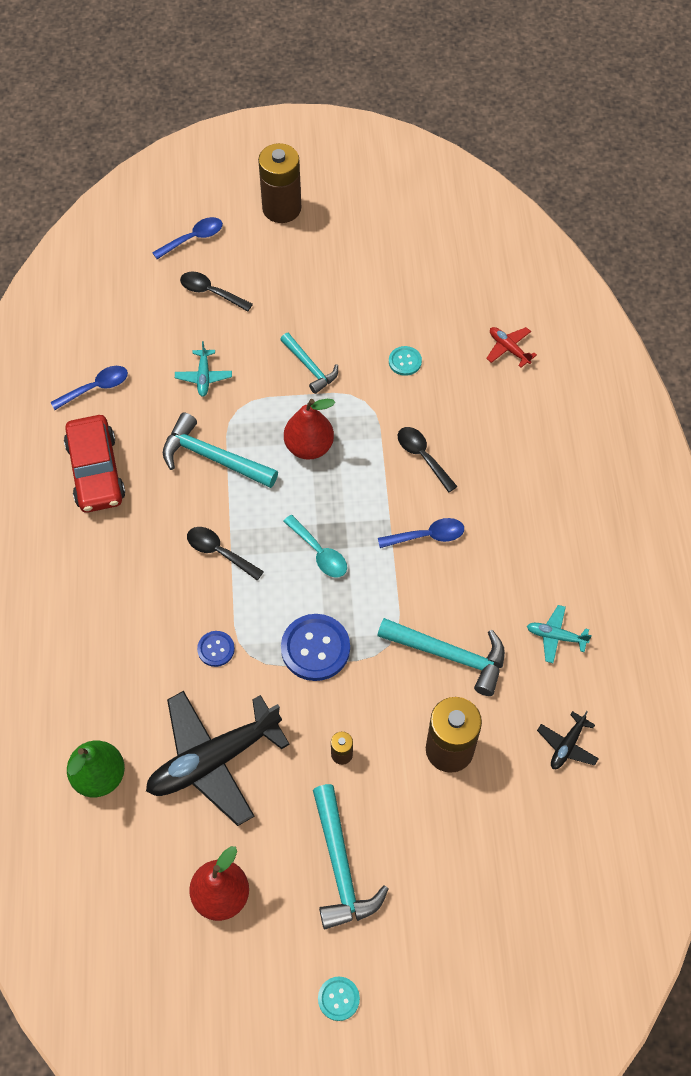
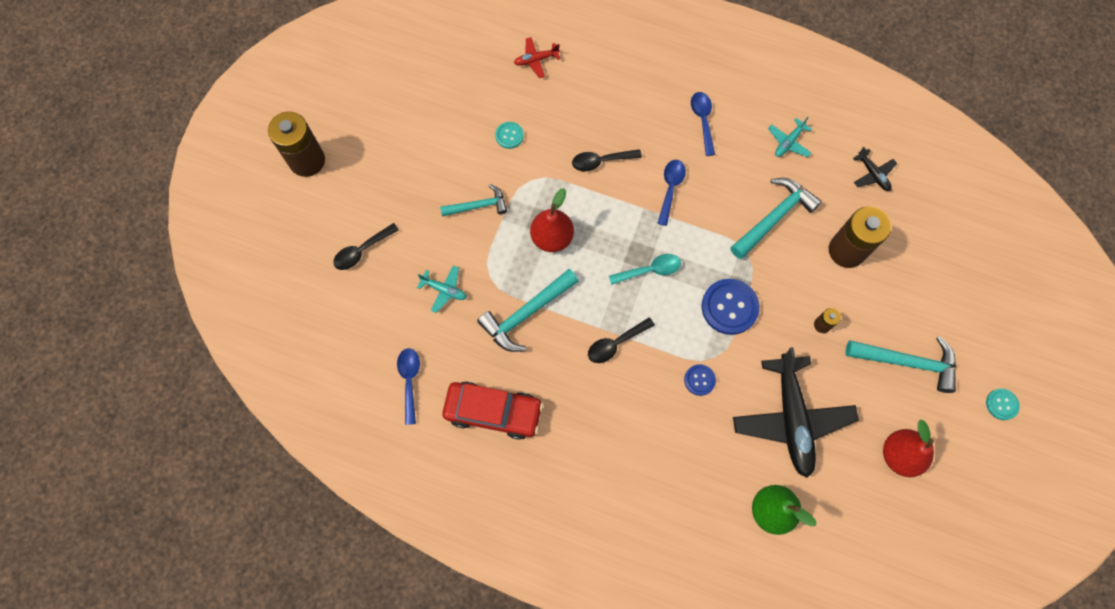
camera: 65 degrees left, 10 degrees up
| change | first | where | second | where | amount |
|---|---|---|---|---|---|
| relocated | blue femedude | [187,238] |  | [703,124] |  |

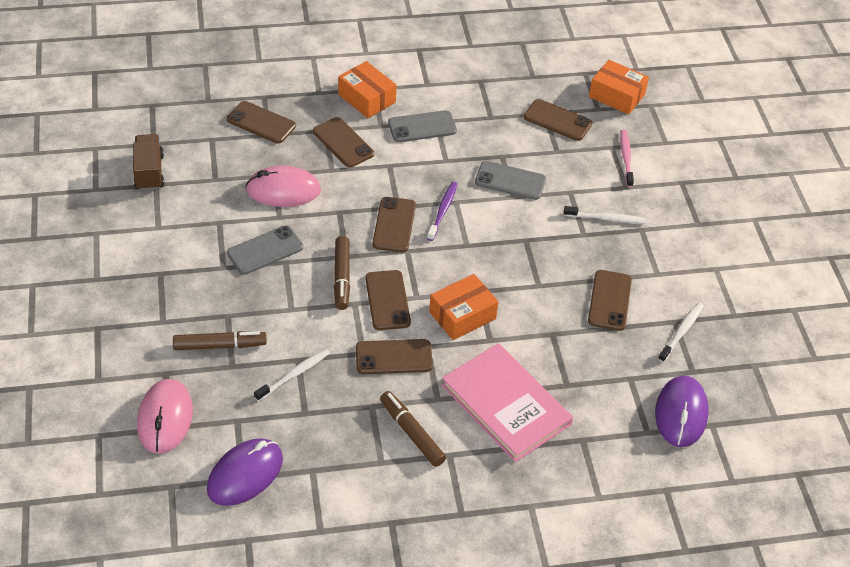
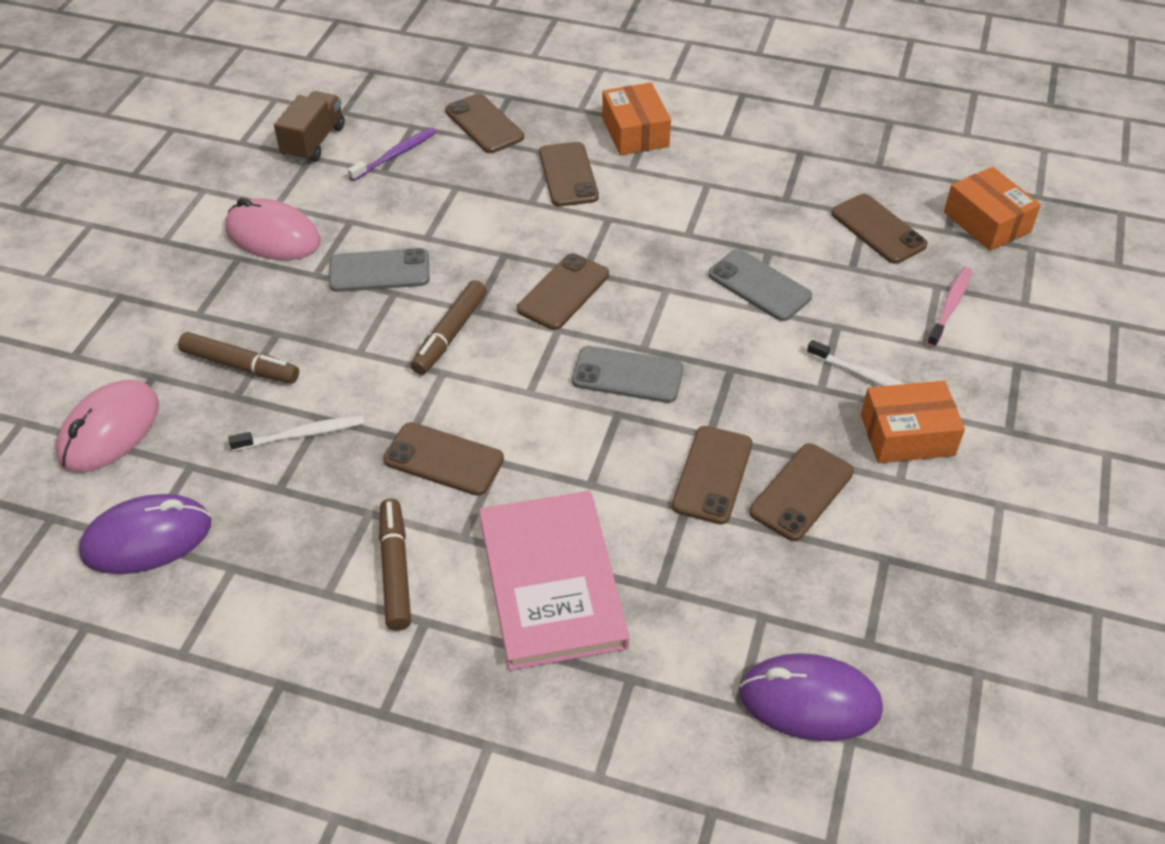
camera: 30 degrees right, 0 degrees up
| change | first | where | second | where | amount |
|---|---|---|---|---|---|
| missing | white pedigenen | [681,332] |  |  |  |
| relocated | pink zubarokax | [283,186] |  | [273,229] |  |
| relocated | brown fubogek | [388,300] |  | [712,475] |  |
| relocated | grey fubogek | [422,126] |  | [628,374] |  |
| relocated | purple pedigenen | [442,211] |  | [392,154] |  |
| relocated | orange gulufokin | [463,307] |  | [913,422] |  |
| spun | purple zubarokax | [681,411] |  | [811,697] | 60 degrees clockwise |

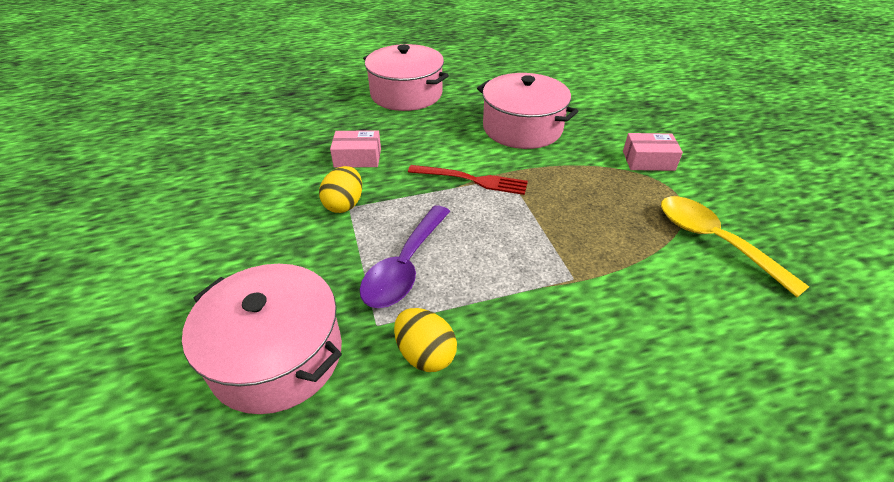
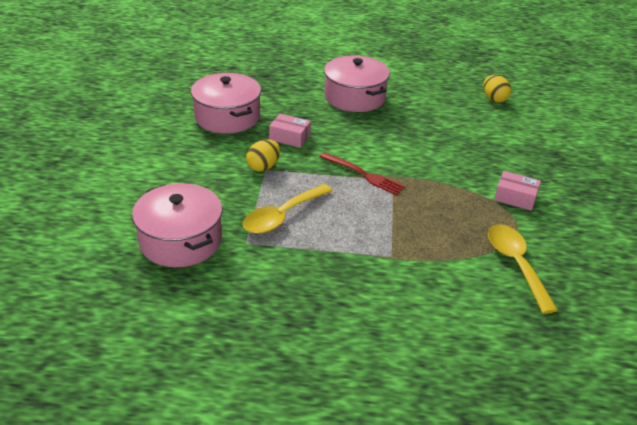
camera: 20 degrees right, 5 degrees down
| change | first | where | second | where | amount |
|---|---|---|---|---|---|
| relocated | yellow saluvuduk | [425,340] |  | [497,89] |  |
| relocated | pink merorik | [527,111] |  | [226,103] |  |
| colour | purple femedude | [405,256] | yellow femedude | [288,209] |  |

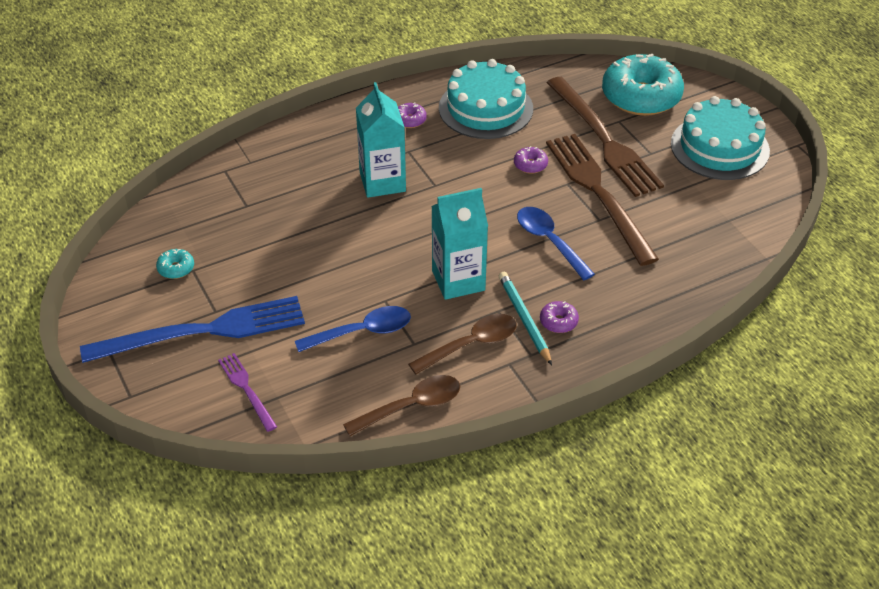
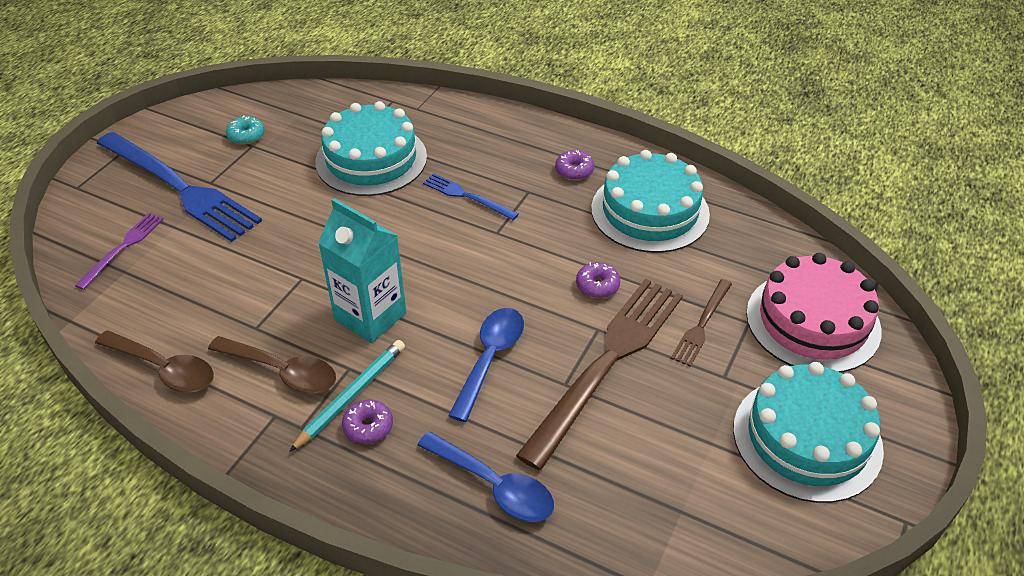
camera: 55 degrees right, 0 degrees up
| change | first | where | second | where | amount |
|---|---|---|---|---|---|
| appeared |  |  | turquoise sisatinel | [371,148] |  |
| relocated | blue femedude | [353,329] |  | [485,476] |  |
| exchanged | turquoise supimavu | [381,140] | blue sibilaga | [471,196] |  |
| exchanged | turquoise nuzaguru | [643,85] | pink sisatinel | [814,313] |  |
| size | brown sibilaga | [605,137] |  | [701,323] | x0.48 |

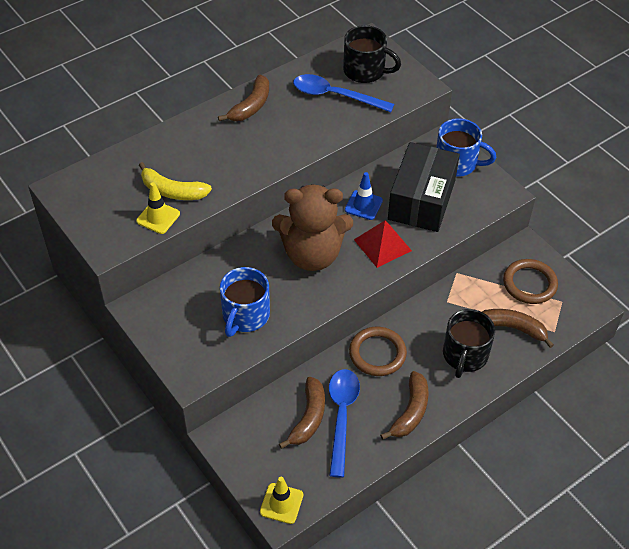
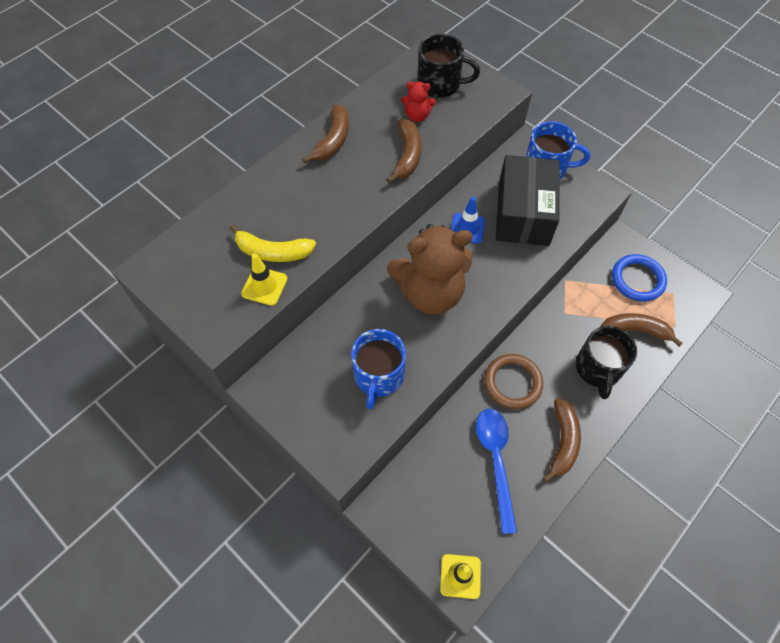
camera: 10 degrees left, 10 degrees up
| change | first | where | second | where | amount |
|---|---|---|---|---|---|
| missing | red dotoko | [383,244] |  |  |  |
| relocated | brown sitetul | [302,413] |  | [404,151] |  |
| exchanged | blue femedude | [343,93] | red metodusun | [418,102] |  |
| colour | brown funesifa | [530,281] | blue funesifa | [639,278] |  |

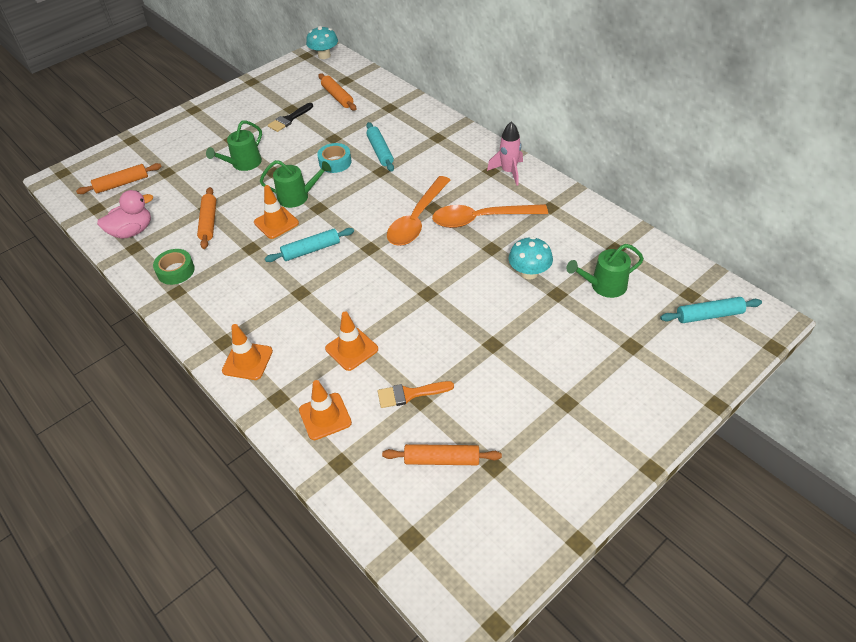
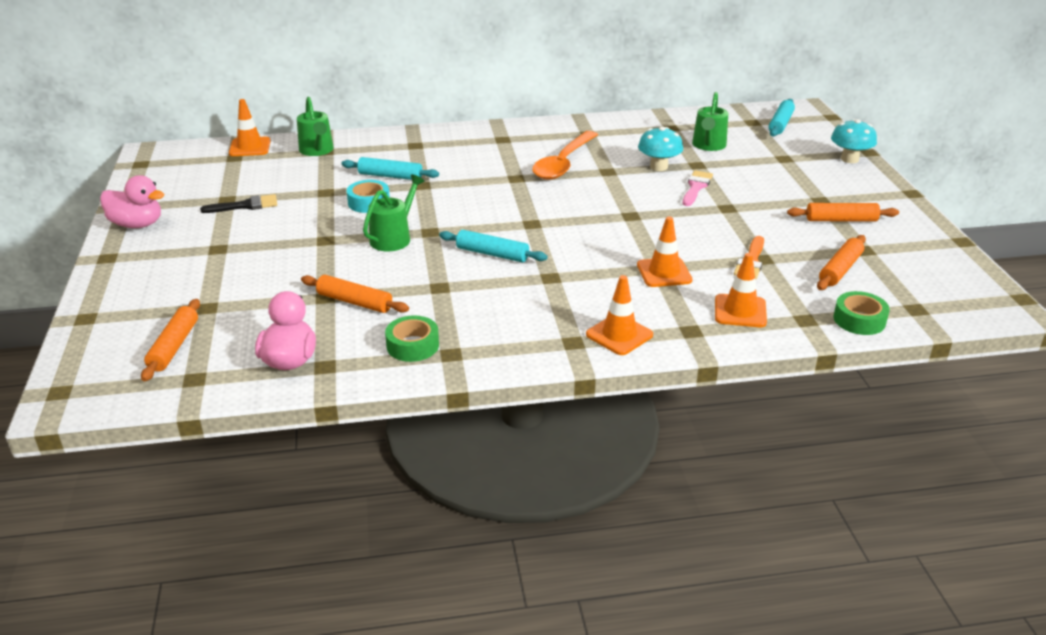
camera: 60 degrees left, 15 degrees down
| change | first | where | second | where | amount |
|---|---|---|---|---|---|
| missing | orange femedude | [418,211] |  |  |  |
| missing | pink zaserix | [505,153] |  |  |  |
| appeared |  |  | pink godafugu | [132,201] |  |
| appeared |  |  | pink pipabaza | [698,188] |  |
| appeared |  |  | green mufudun | [861,313] |  |
| relocated | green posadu | [234,146] |  | [315,126] |  |
| relocated | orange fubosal | [276,212] |  | [250,127] |  |
| relocated | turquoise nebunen | [322,42] |  | [854,141] |  |
| relocated | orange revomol | [337,92] |  | [843,212] |  |
| spun | turquoise revomol | [309,245] |  | [493,246] | 75 degrees counterclockwise |
| spun | black pipabaza | [290,117] |  | [238,203] | 90 degrees counterclockwise |

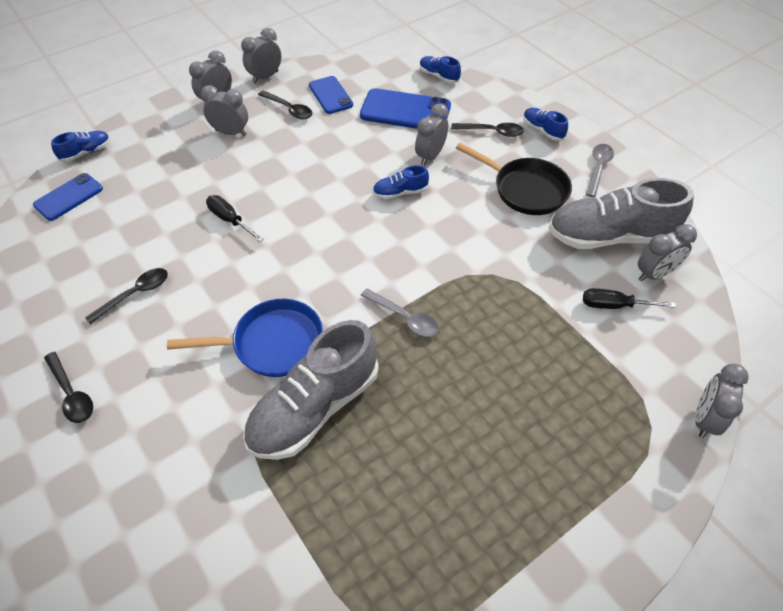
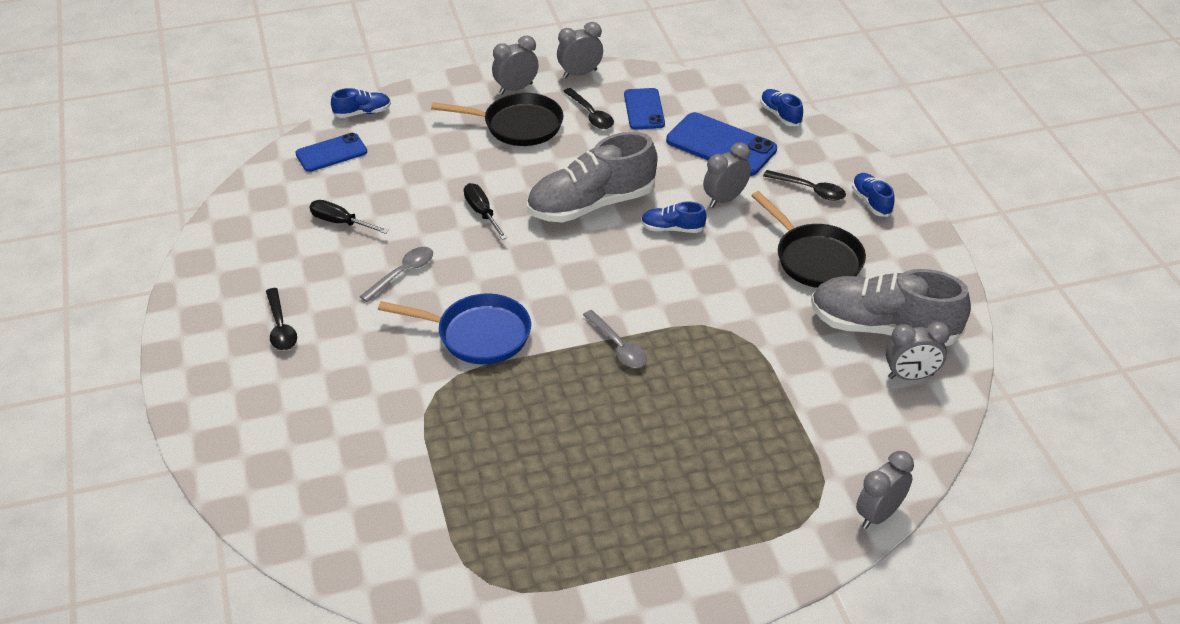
camera: 20 degrees right, 10 degrees down
| change | first | where | second | where | amount |
|---|---|---|---|---|---|
| missing | black femedude | [126,296] |  |  |  |
| relocated | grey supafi | [311,390] |  | [592,177] |  |
| relocated | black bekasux | [629,298] |  | [349,217] |  |
| relocated | grey femedude | [600,170] |  | [396,274] |  |
| exchanged | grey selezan | [224,110] | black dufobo | [497,119] |  |

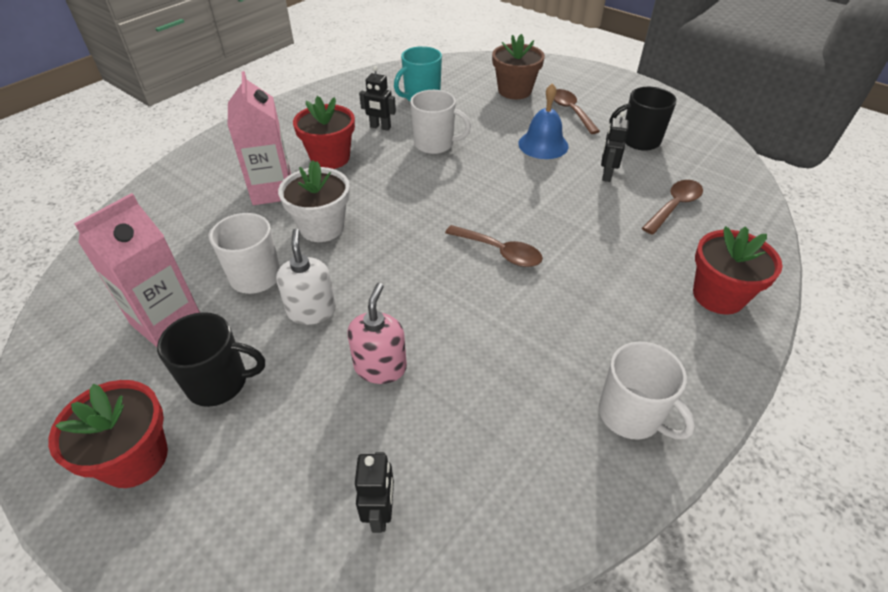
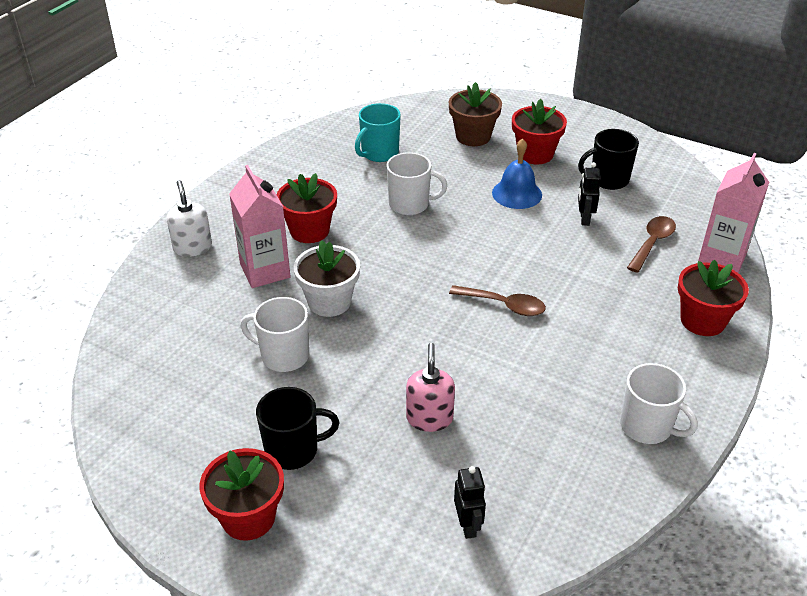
camera: 10 degrees left, 5 degrees down
| change | first | where | second | where | amount |
|---|---|---|---|---|---|
| missing | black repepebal | [377,98] |  |  |  |
| relocated | pink supimavu | [137,270] |  | [733,213] |  |
| relocated | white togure | [306,277] |  | [189,218] |  |
| exchanged | brown femedude | [577,111] | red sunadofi | [539,131] |  |

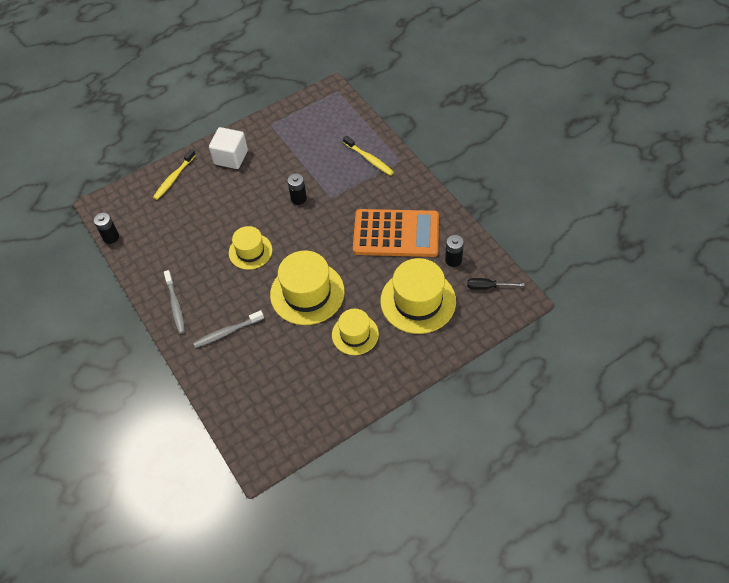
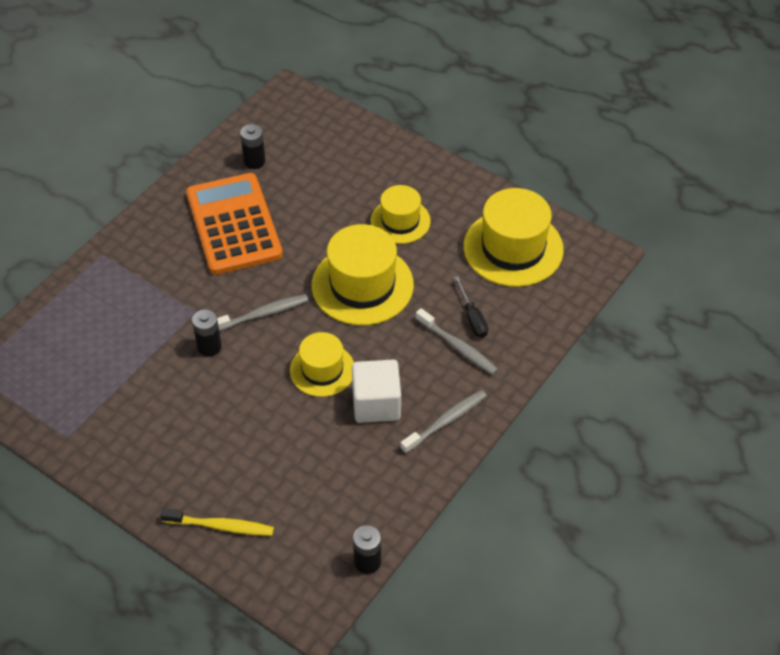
camera: 115 degrees left, 5 degrees down
| change | first | where | second | where | amount |
|---|---|---|---|---|---|
| missing | yellow pedigenen | [368,155] |  |  |  |
| appeared |  |  | grey pedigenen | [263,312] |  |
| relocated | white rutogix | [228,148] |  | [376,391] |  |
| relocated | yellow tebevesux | [418,296] |  | [513,237] |  |
| relocated | black bekasux | [495,284] |  | [471,307] |  |

